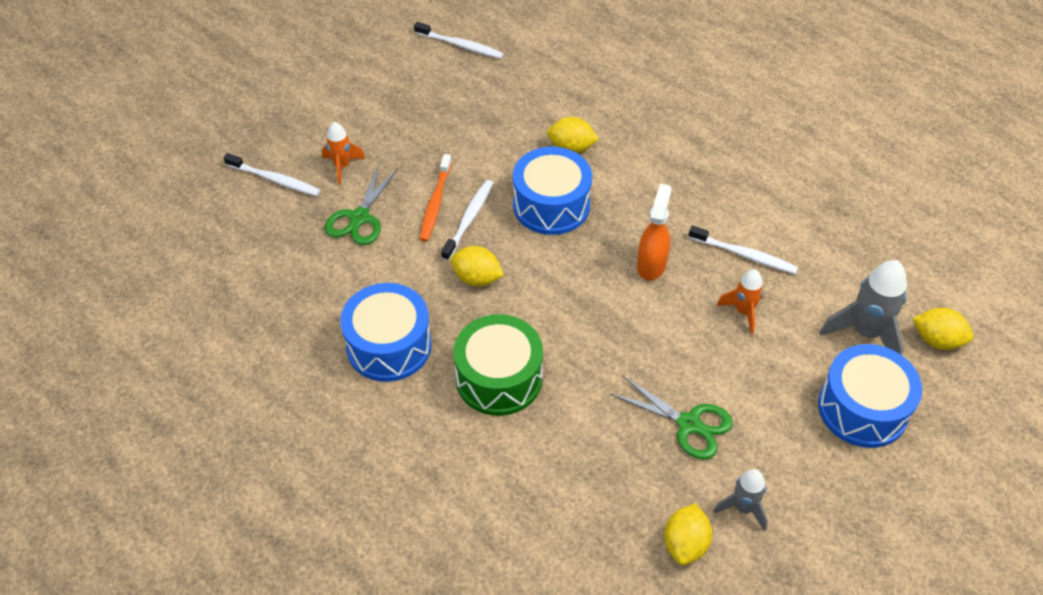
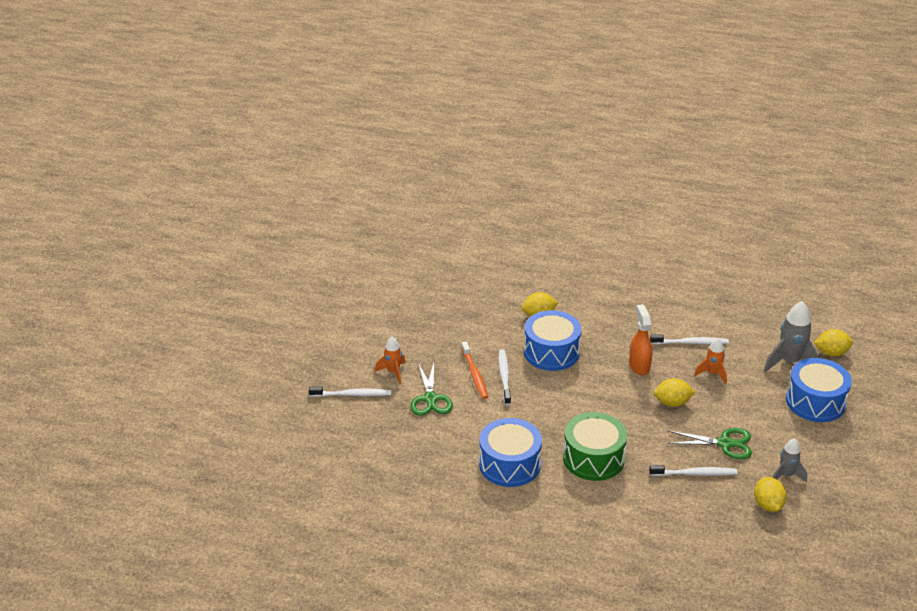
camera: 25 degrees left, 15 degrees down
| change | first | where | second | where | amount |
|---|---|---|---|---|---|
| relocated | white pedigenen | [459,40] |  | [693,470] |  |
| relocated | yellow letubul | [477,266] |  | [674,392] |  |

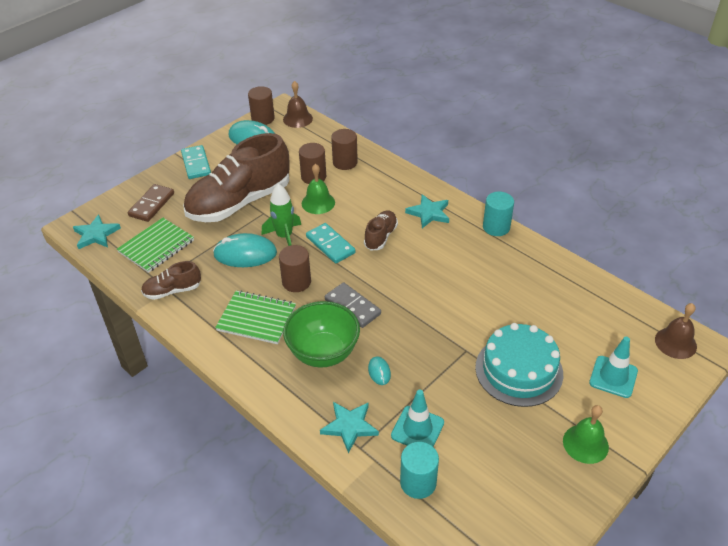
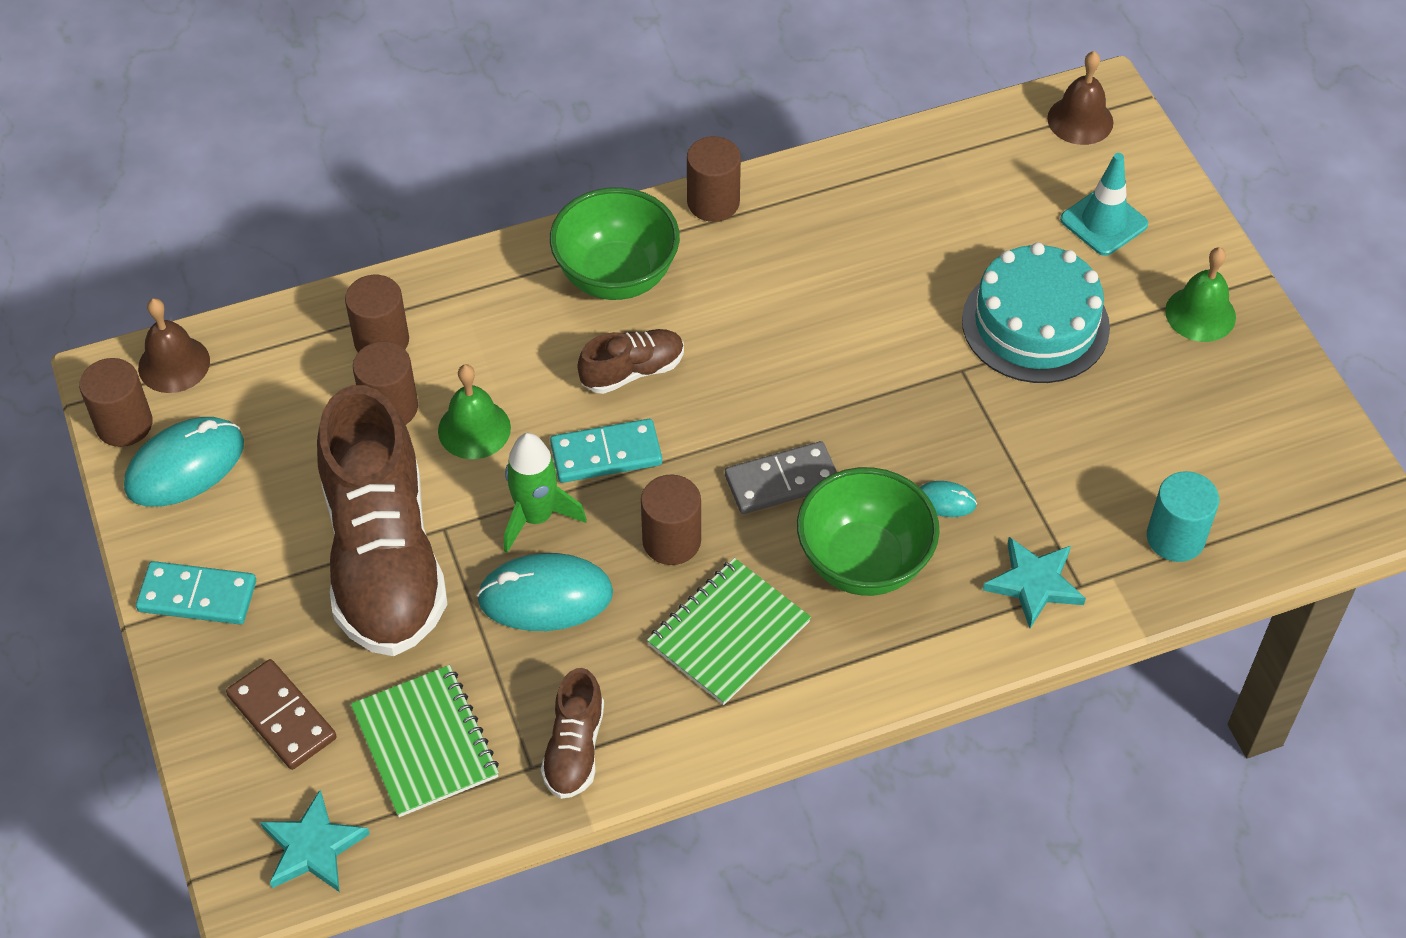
camera: 65 degrees left, 10 degrees up
| change | first | where | second | where | amount |
|---|---|---|---|---|---|
| missing | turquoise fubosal | [417,418] |  |  |  |
| exchanged | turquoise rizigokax | [427,211] | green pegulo | [615,243] |  |
| colour | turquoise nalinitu | [498,214] | brown nalinitu | [714,179] |  |
| spun | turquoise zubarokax | [245,250] |  | [545,592] | 60 degrees clockwise |
| spun | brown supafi | [381,230] |  | [630,361] | 105 degrees clockwise |

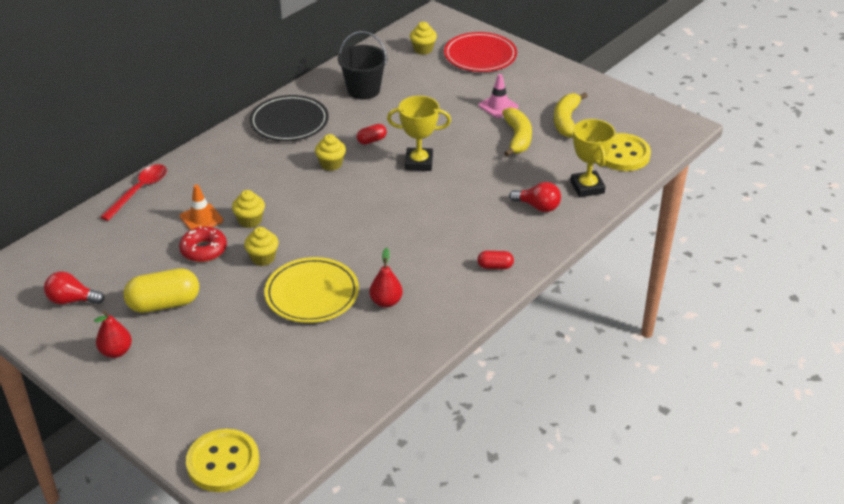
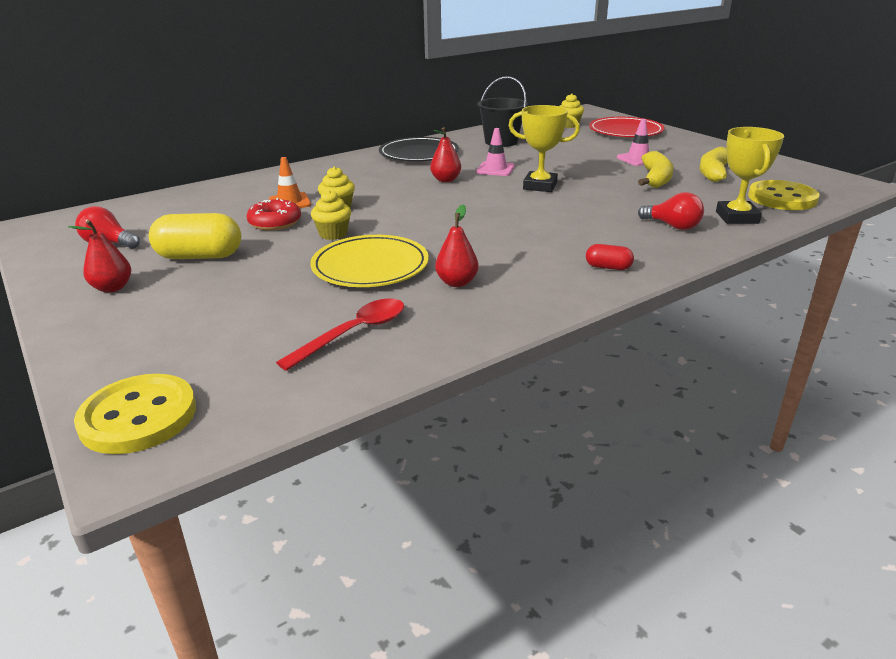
camera: 15 degrees right, 10 degrees down
| change | first | where | second | where | amount |
|---|---|---|---|---|---|
| relocated | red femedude | [134,192] |  | [340,334] |  |
| exchanged | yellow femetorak | [330,152] | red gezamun | [445,154] |  |
| exchanged | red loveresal | [372,134] | pink fubosal | [495,152] |  |

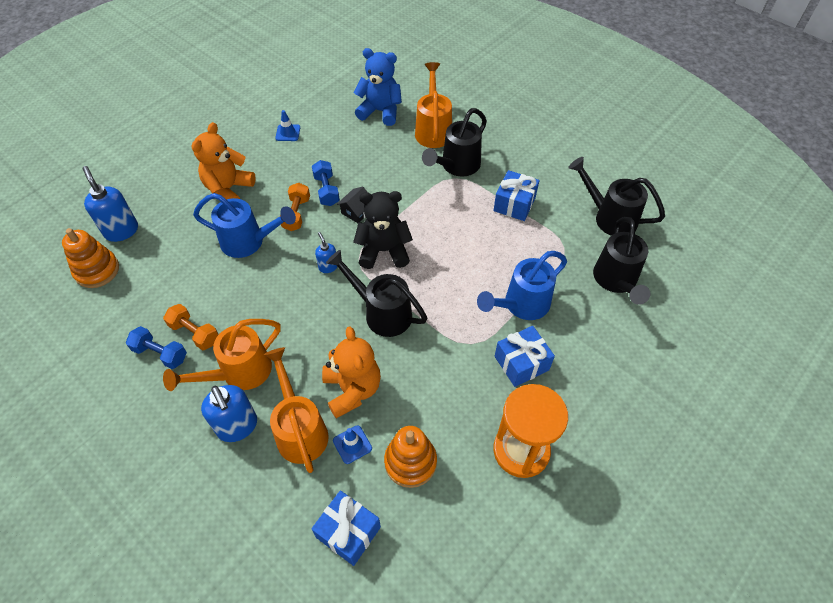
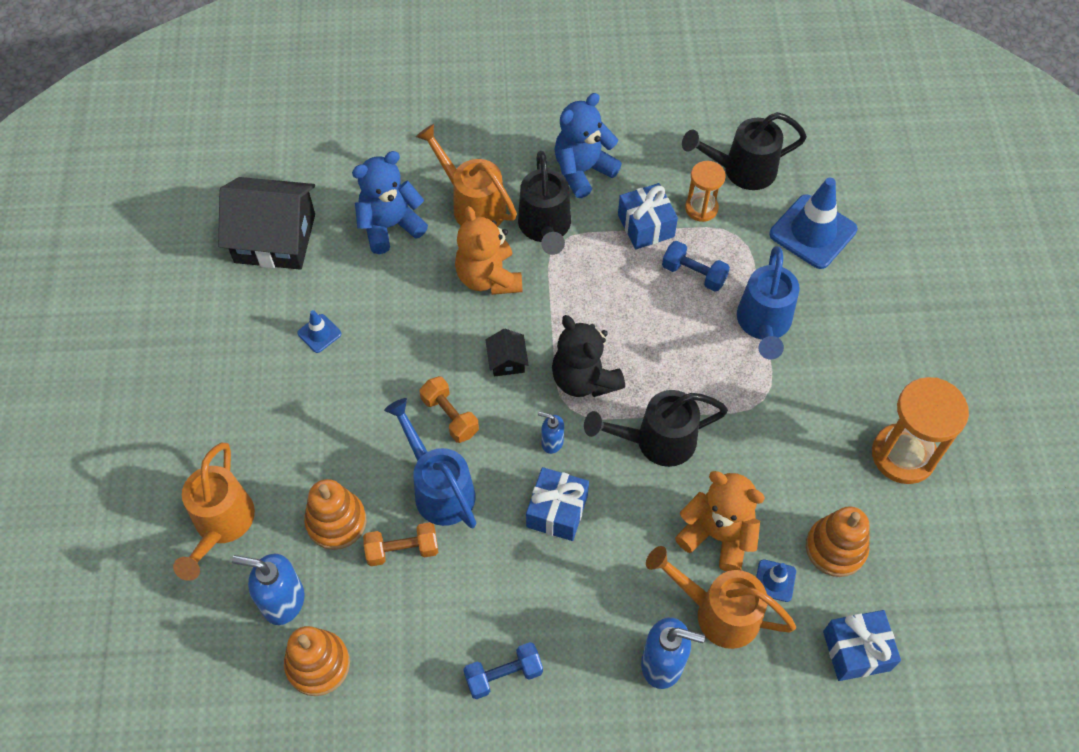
camera: 45 degrees left, 5 degrees up
| change | first | where | second | where | amount |
|---|---|---|---|---|---|
| appeared |  |  | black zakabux | [266,223] |  |
| appeared |  |  | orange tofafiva | [335,514] |  |
| appeared |  |  | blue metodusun | [588,145] |  |
| appeared |  |  | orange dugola | [705,191] |  |
| relocated | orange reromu | [191,327] |  | [401,544] |  |
| relocated | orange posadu | [222,355] |  | [214,512] |  |
| relocated | orange metodusun | [224,161] |  | [489,250] |  |
| relocated | blue reromu | [326,183] |  | [696,266] |  |
| relocated | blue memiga | [525,356] |  | [557,504] |  |
| exchanged | black posadu | [621,261] | blue fubosal | [813,223] |  |
| spun | blue posadu | [244,225] |  | [430,463] | 90 degrees counterclockwise |
| spun | black metodusun | [383,230] |  | [588,356] | 75 degrees counterclockwise |

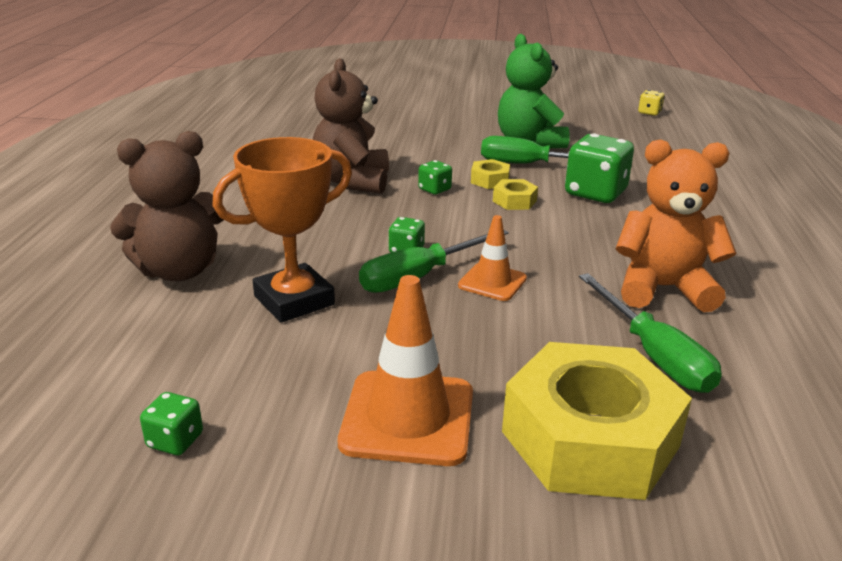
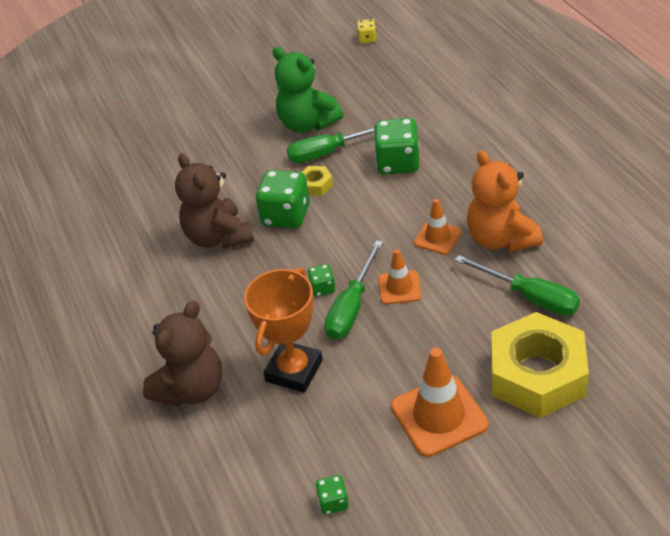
camera: 25 degrees left, 15 degrees up
| change | first | where | second | where | amount |
|---|---|---|---|---|---|
| missing | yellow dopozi | [515,194] |  |  |  |
| appeared |  |  | orange fubosal | [438,227] |  |
| spun | orange metodusun | [676,226] |  | [505,201] | 90 degrees counterclockwise |
| size | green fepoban | [435,177] |  | [282,199] | x2.02 |

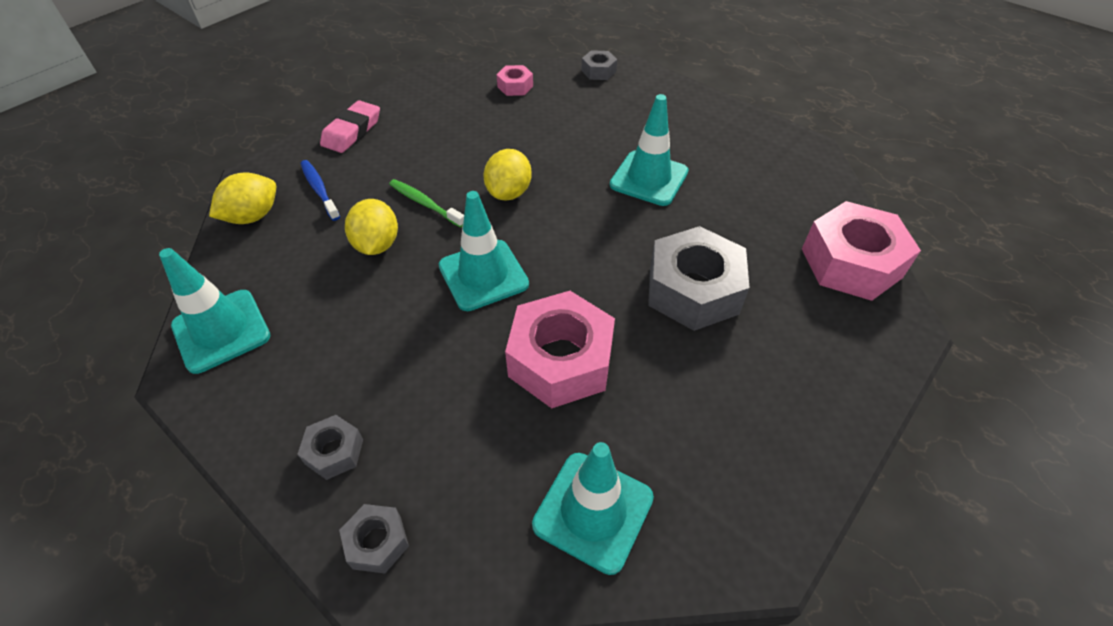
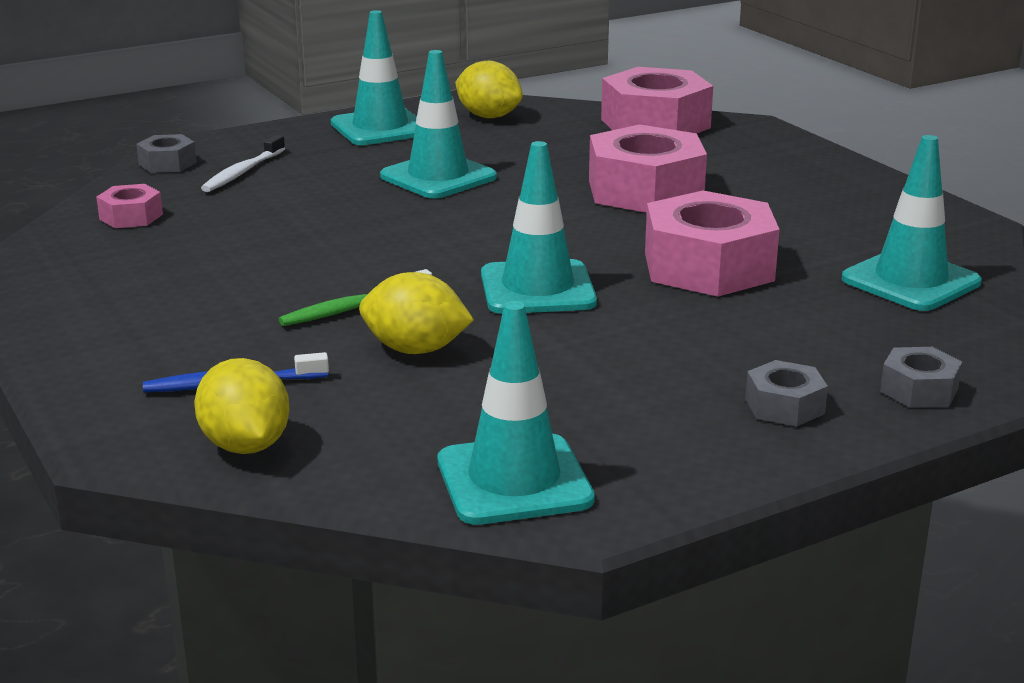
camera: 70 degrees left, 25 degrees down
| change | first | where | second | where | amount |
|---|---|---|---|---|---|
| missing | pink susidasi | [350,126] |  |  |  |
| appeared |  |  | white pedigenen | [243,163] |  |
| appeared |  |  | turquoise fubosal | [374,77] |  |
| relocated | yellow letubul | [508,175] |  | [489,89] |  |
| colour | grey dopozi | [699,278] | pink dopozi | [648,168] |  |

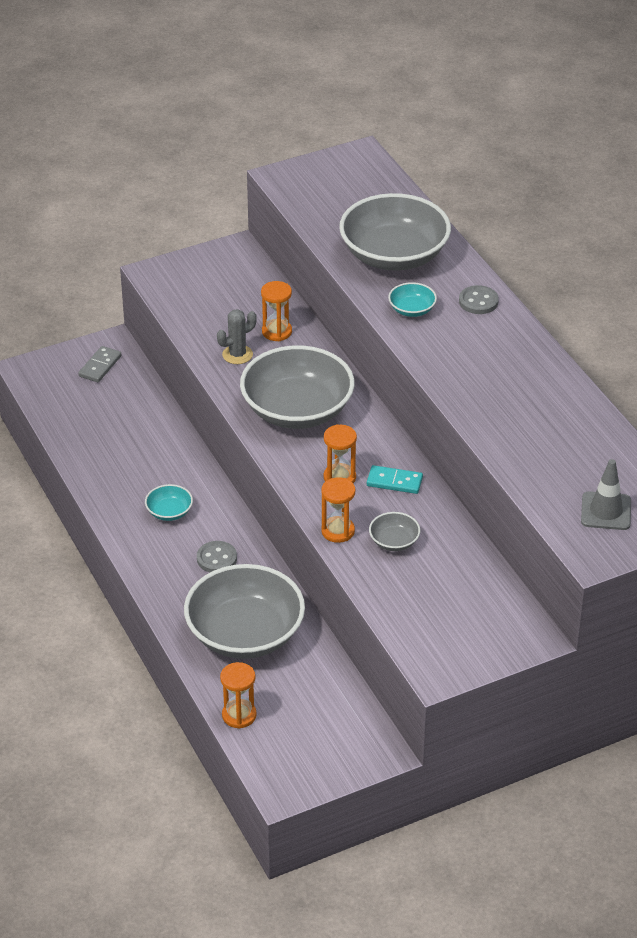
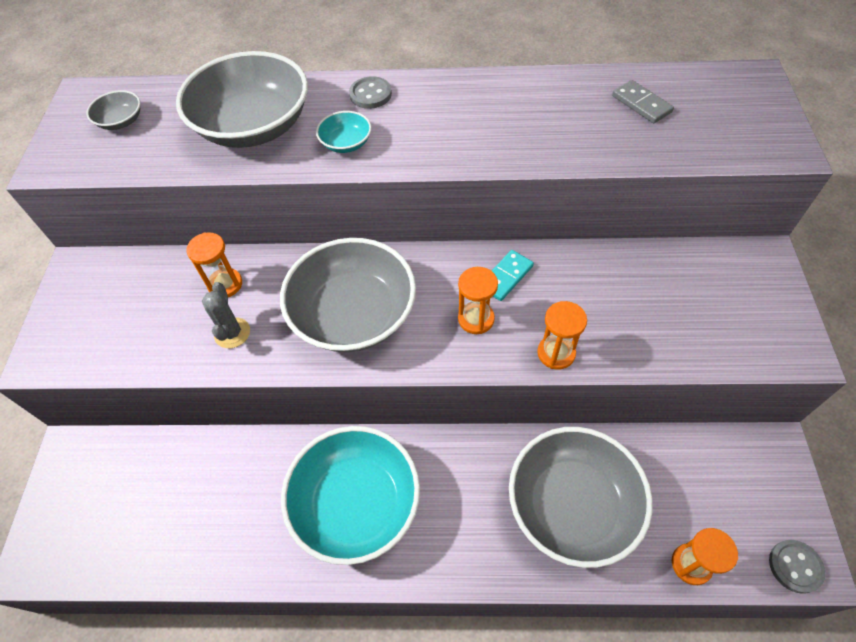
camera: 60 degrees left, 15 degrees up
| change | first | where | second | where | amount |
|---|---|---|---|---|---|
| missing | grey fubosal | [606,494] |  |  |  |
| relocated | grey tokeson | [99,364] |  | [643,101] |  |
| relocated | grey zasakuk | [217,556] |  | [797,567] |  |
| relocated | grey pegulo | [394,531] |  | [113,110] |  |
| size | turquoise pegulo | [169,502] |  | [350,495] | x2.36 |

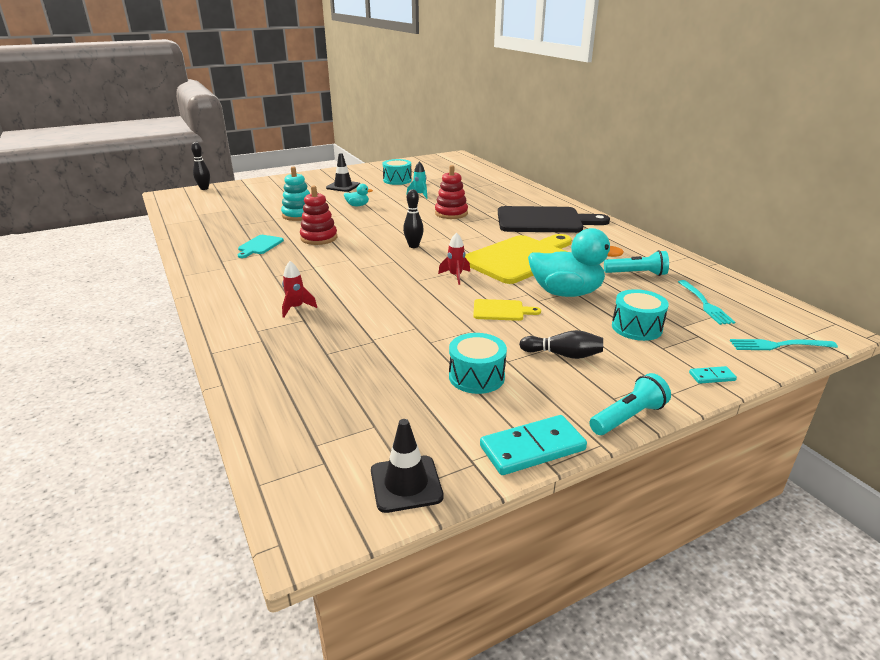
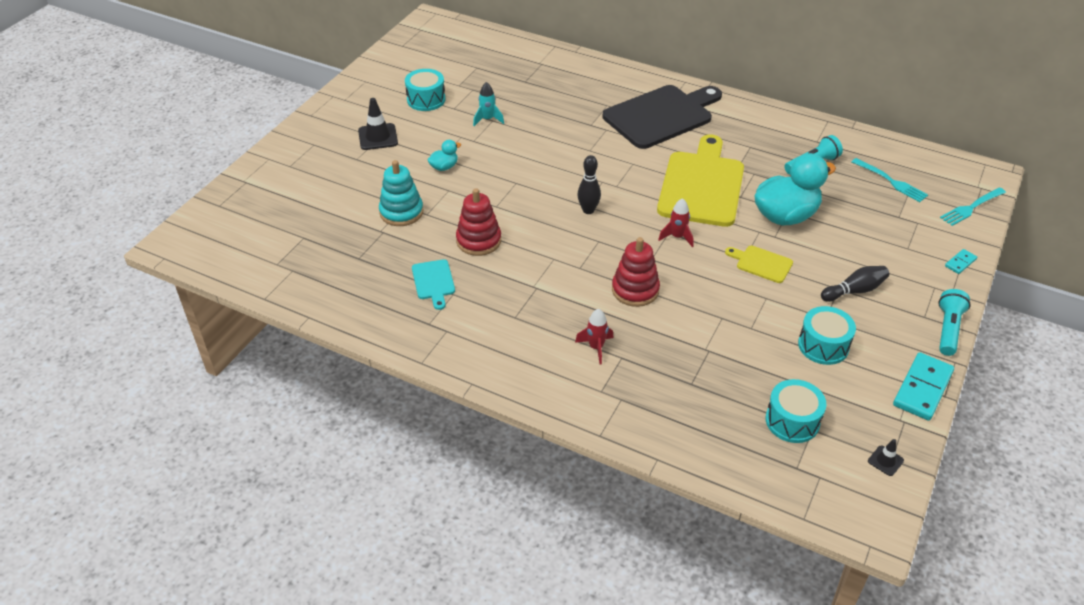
camera: 35 degrees left, 15 degrees up
| change | first | where | second | where | amount |
|---|---|---|---|---|---|
| missing | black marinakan | [200,166] |  |  |  |
| relocated | red tofafiva | [451,192] |  | [636,272] |  |
| relocated | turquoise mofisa | [640,315] |  | [796,411] |  |
| spun | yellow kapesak | [507,310] |  | [759,264] | 120 degrees counterclockwise |
| size | black fubosal | [407,466] |  | [886,457] | x0.55 |

